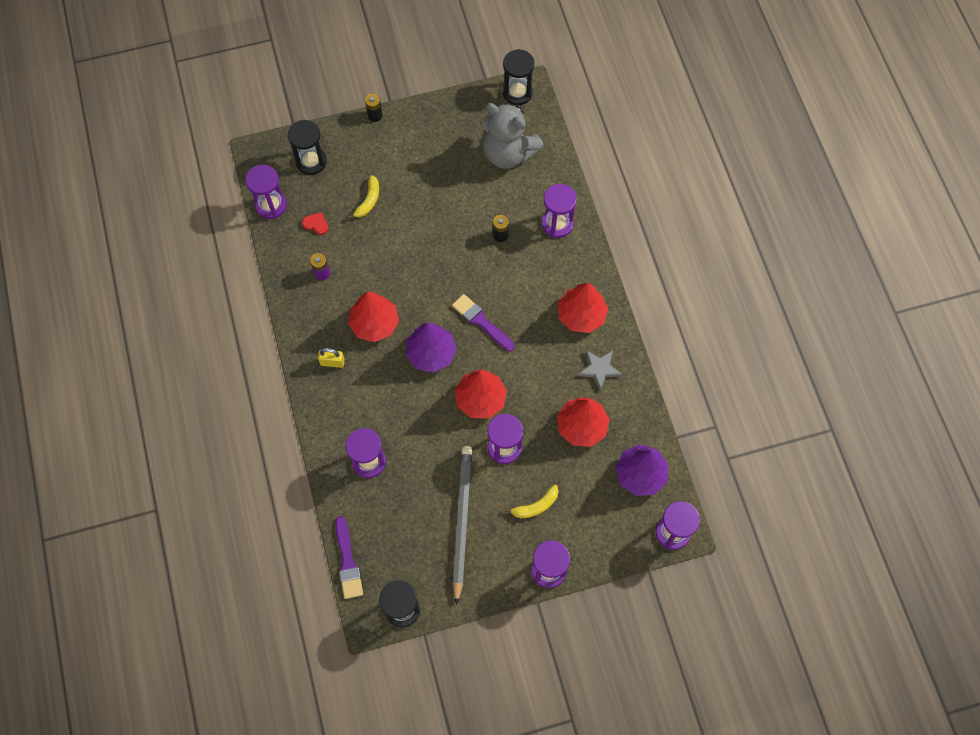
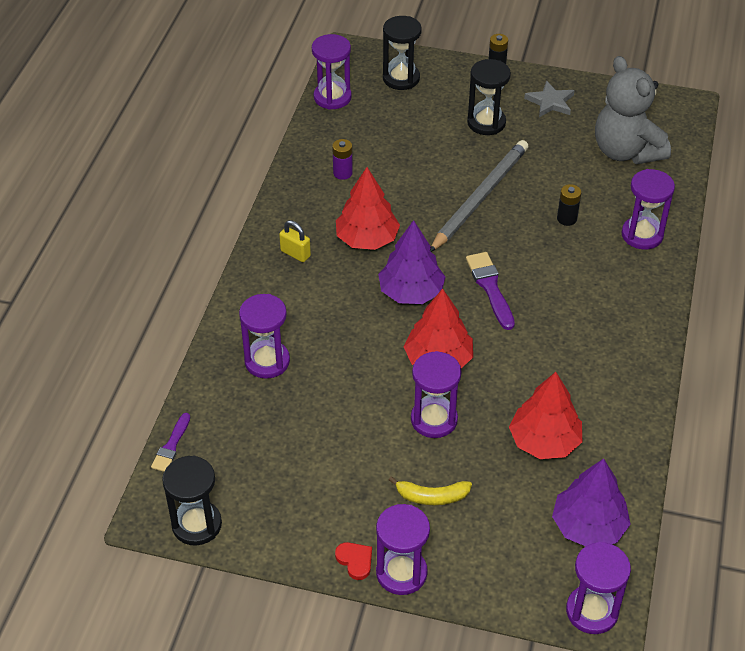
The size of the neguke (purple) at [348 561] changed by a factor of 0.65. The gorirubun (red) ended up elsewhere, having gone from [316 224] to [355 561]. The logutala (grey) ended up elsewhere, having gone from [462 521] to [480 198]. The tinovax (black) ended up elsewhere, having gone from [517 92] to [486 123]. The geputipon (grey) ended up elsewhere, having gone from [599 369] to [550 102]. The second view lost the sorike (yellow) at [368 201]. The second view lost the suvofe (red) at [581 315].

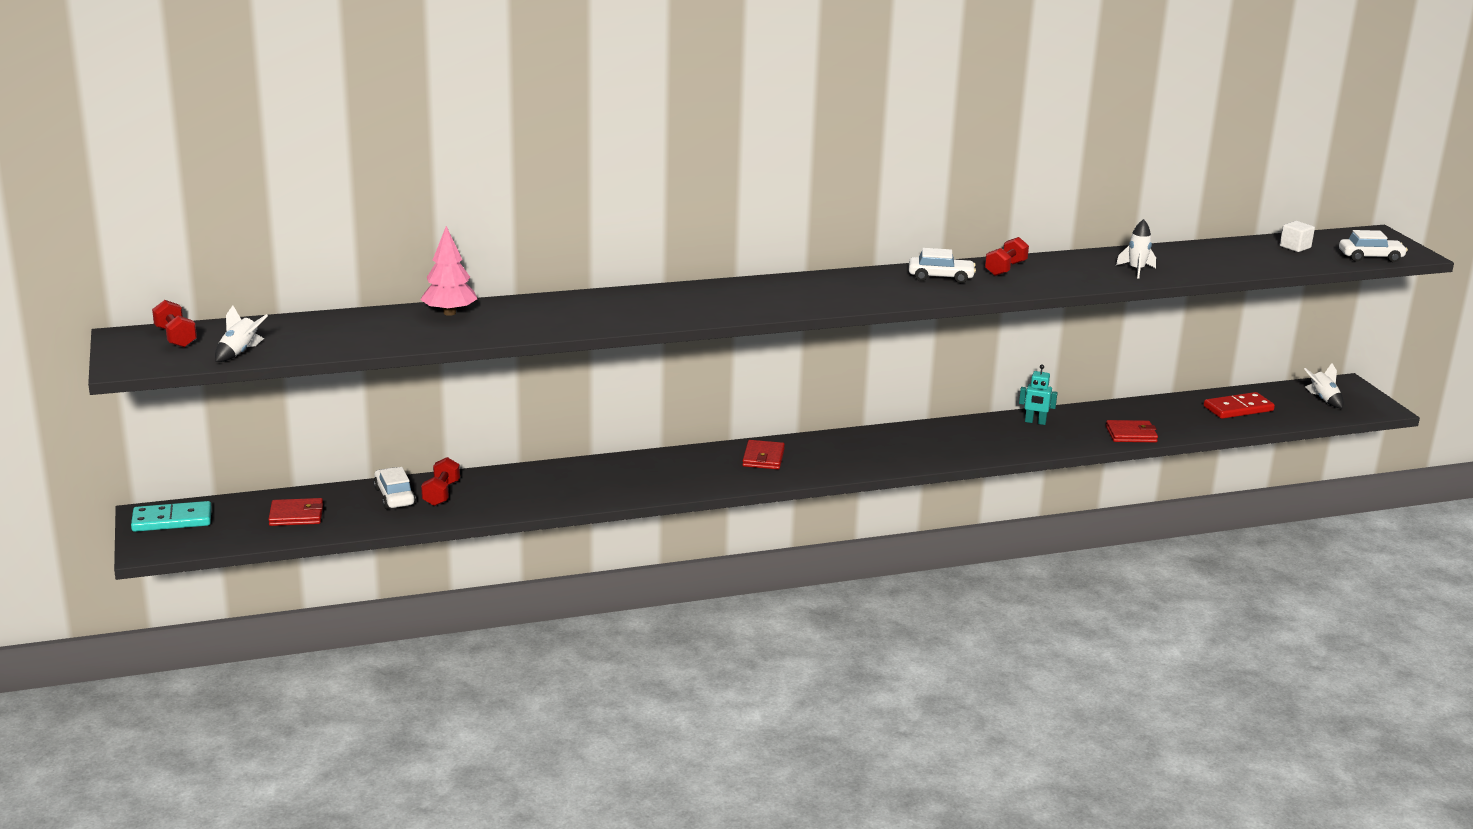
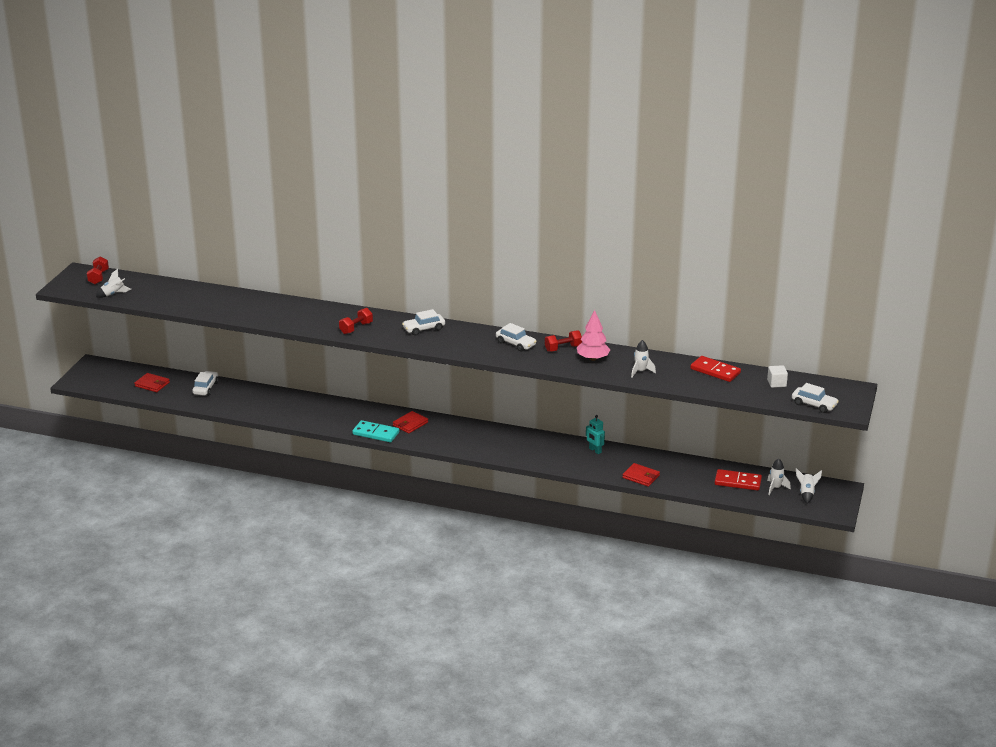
The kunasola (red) ended up elsewhere, having gone from [441 494] to [356 328]. The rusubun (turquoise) ended up elsewhere, having gone from [172 520] to [376 433]. The second view gained the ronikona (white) at [424 329]. The suvofe (pink) ended up elsewhere, having gone from [449 313] to [593 358]. The second view gained the rusubun (red) at [715 371]. The second view gained the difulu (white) at [775 488].

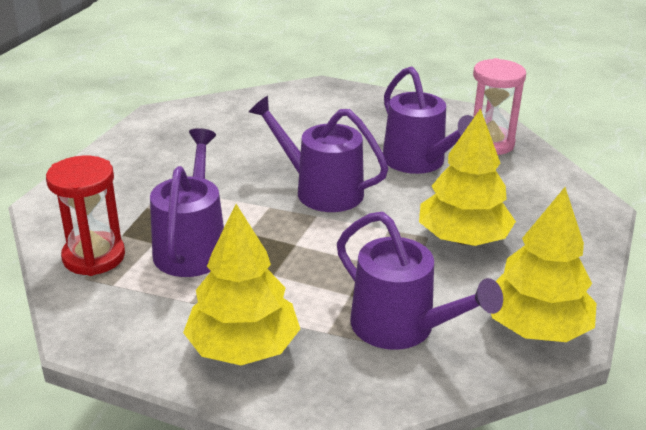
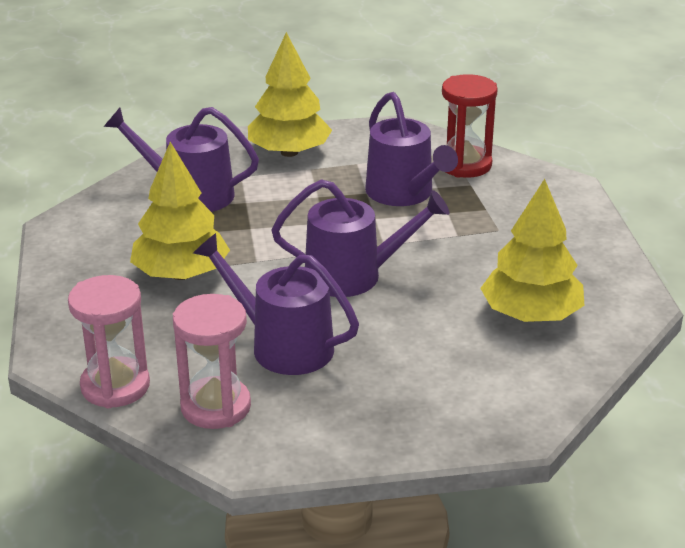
The second view gained the tinovax (pink) at [115 386]. The suvofe (yellow) ended up elsewhere, having gone from [536 327] to [530 315].

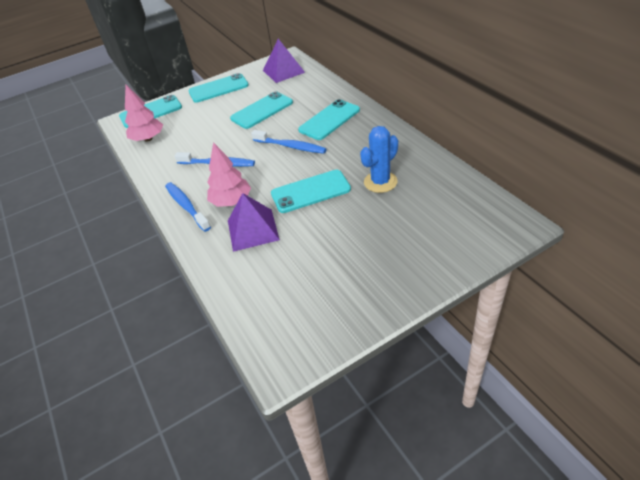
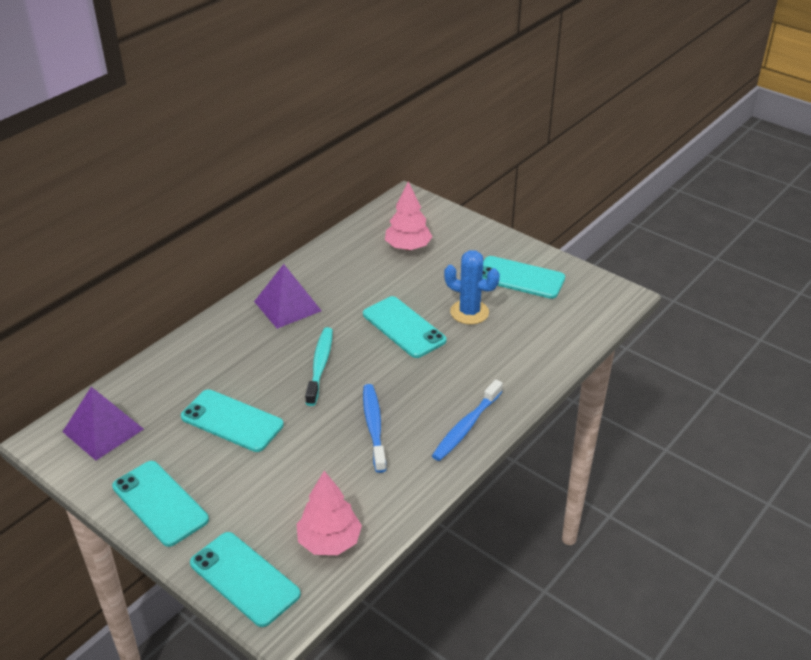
The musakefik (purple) ended up elsewhere, having gone from [253 229] to [287 306]. What was the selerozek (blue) at [290 146] turned into the selerozek (turquoise) at [320 365]. The suvofe (pink) ended up elsewhere, having gone from [231 201] to [408 247]. The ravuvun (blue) ended up elsewhere, having gone from [380 182] to [469 312]. The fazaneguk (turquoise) ended up elsewhere, having gone from [329 120] to [520 278].

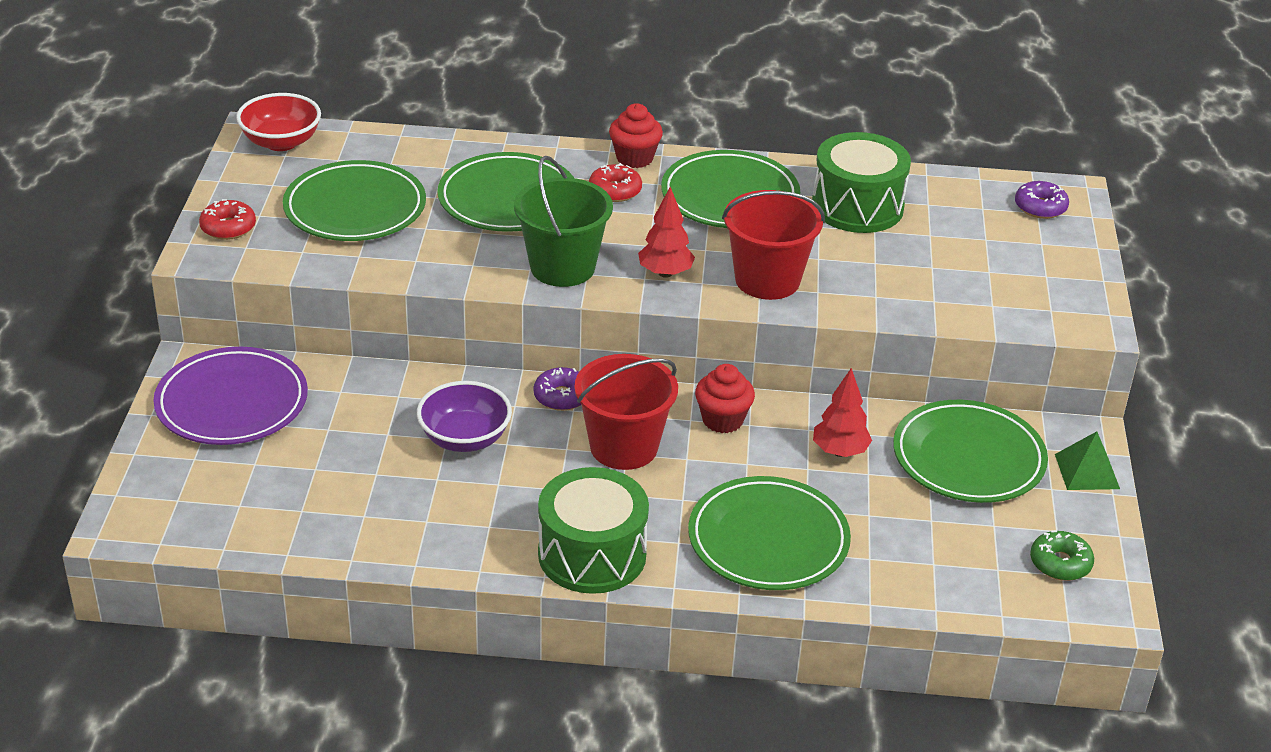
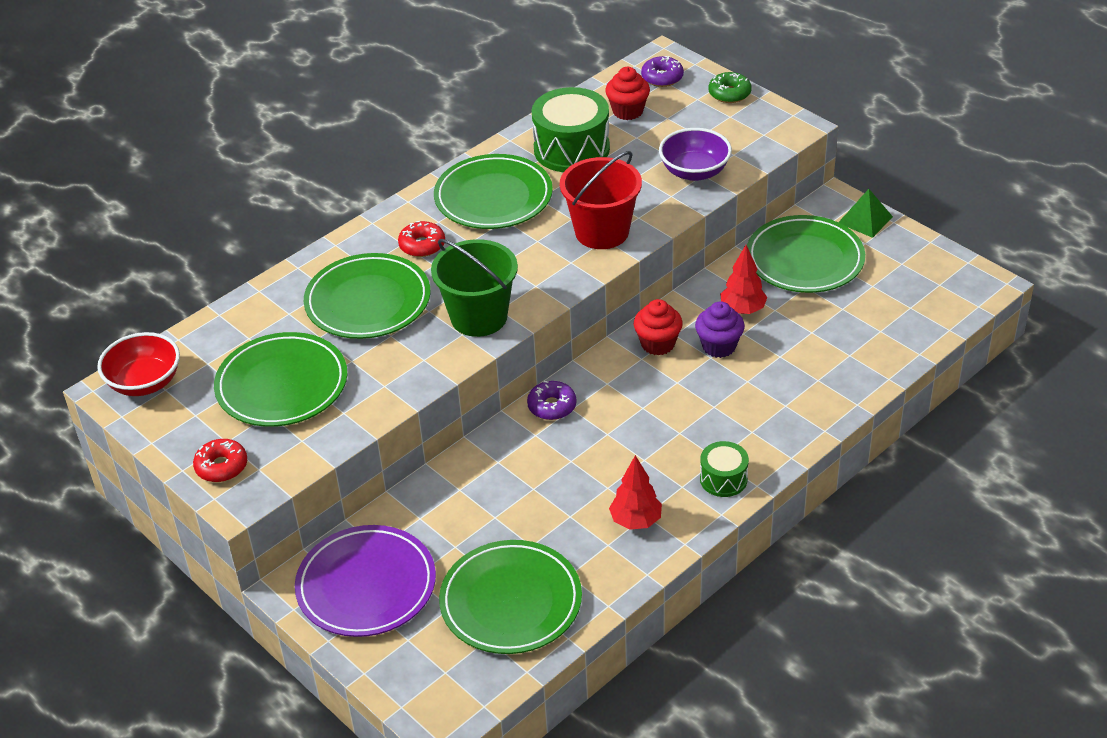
The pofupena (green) ended up elsewhere, having gone from [768 540] to [511 601]. The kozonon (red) ended up elsewhere, having gone from [634 158] to [627 111]. The suvofe (red) ended up elsewhere, having gone from [665 273] to [636 521]. The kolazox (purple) ended up elsewhere, having gone from [465 438] to [694 172]. The second view gained the kozonon (purple) at [719 346]. The size of the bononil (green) at [592 554] changed by a factor of 0.54. The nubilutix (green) ended up elsewhere, having gone from [1060 563] to [729 93]. The second view lost the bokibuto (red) at [624 447].

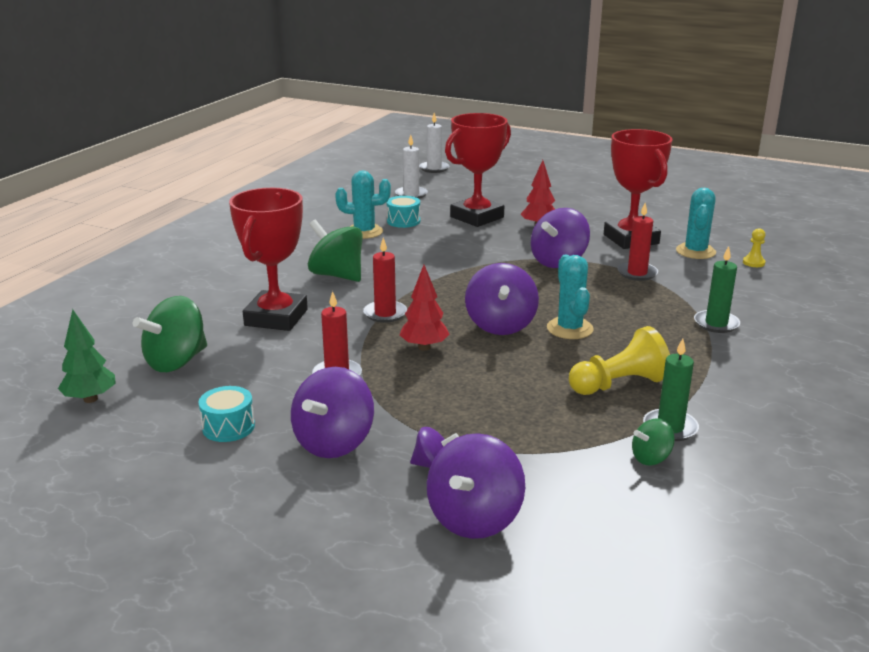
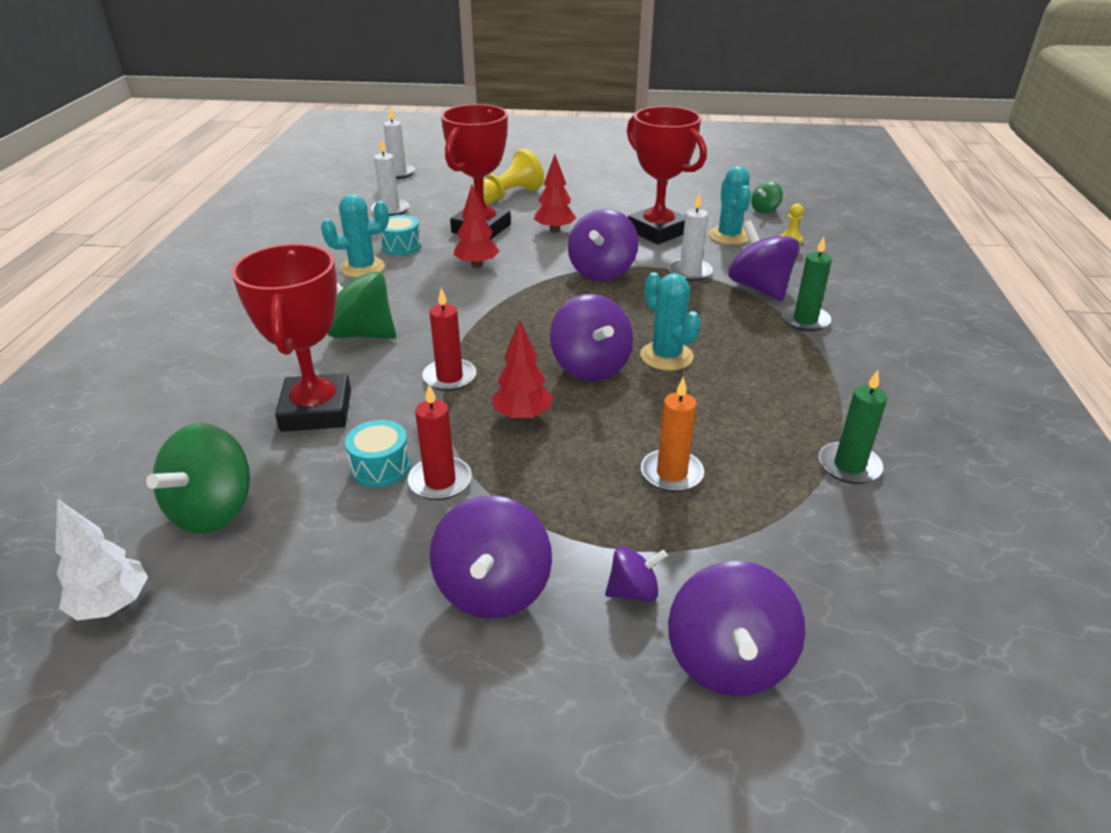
What was the suvofe (green) at [90 399] turned into the suvofe (white) at [113 605]. The bononil (turquoise) ended up elsewhere, having gone from [228 427] to [380 467]. The second view gained the suvofe (red) at [477 265]. The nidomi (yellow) ended up elsewhere, having gone from [619 384] to [509 195]. The second view gained the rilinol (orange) at [671 473]. What was the rilinol (red) at [637 273] turned into the rilinol (white) at [690 272]. The second view gained the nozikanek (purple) at [759 288]. The nozikanek (green) ended up elsewhere, having gone from [651 458] to [764 210].

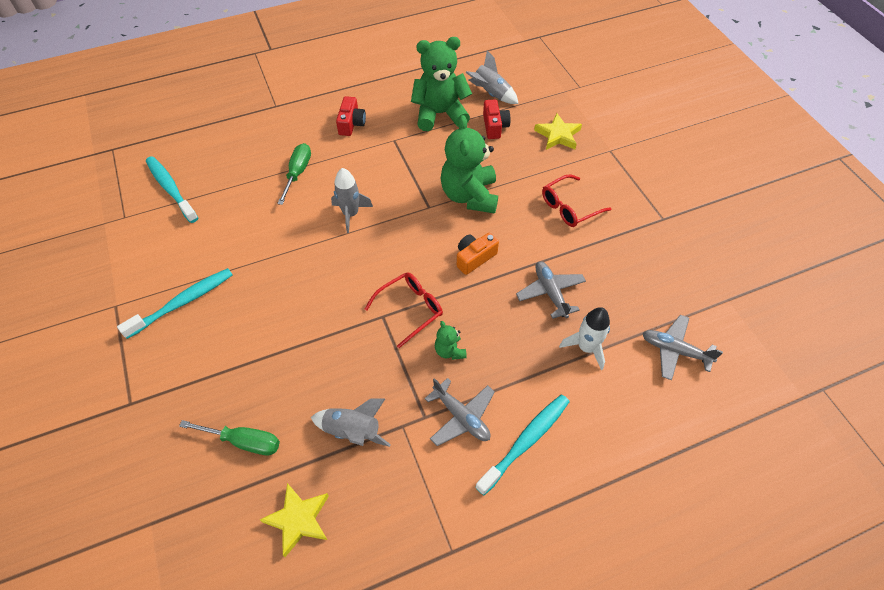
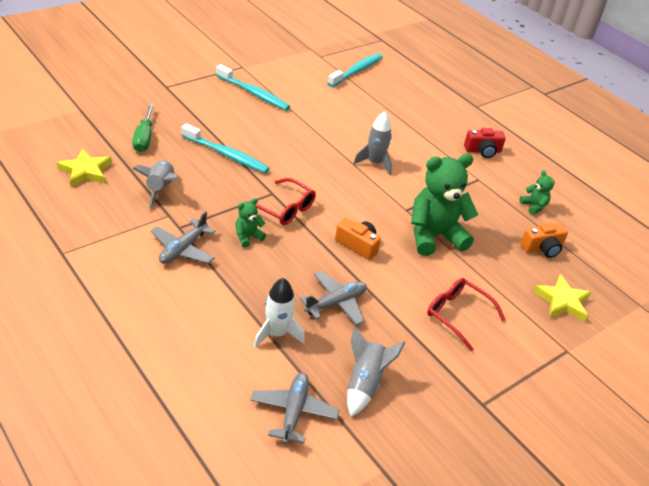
The selerozek (turquoise) ended up elsewhere, having gone from [525 442] to [226 155]. The difulu (grey) ended up elsewhere, having gone from [491 94] to [364 383]. The size of the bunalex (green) at [440 114] changed by a factor of 0.45. What was the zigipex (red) at [494 126] turned into the zigipex (orange) at [542 248]. The second view lost the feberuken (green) at [298 173].

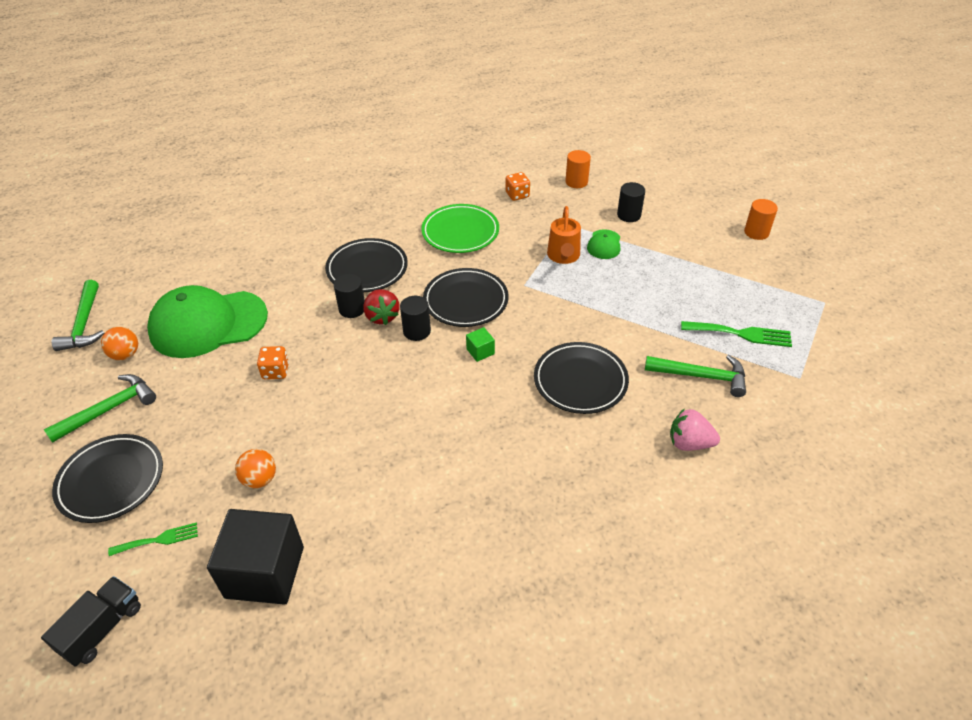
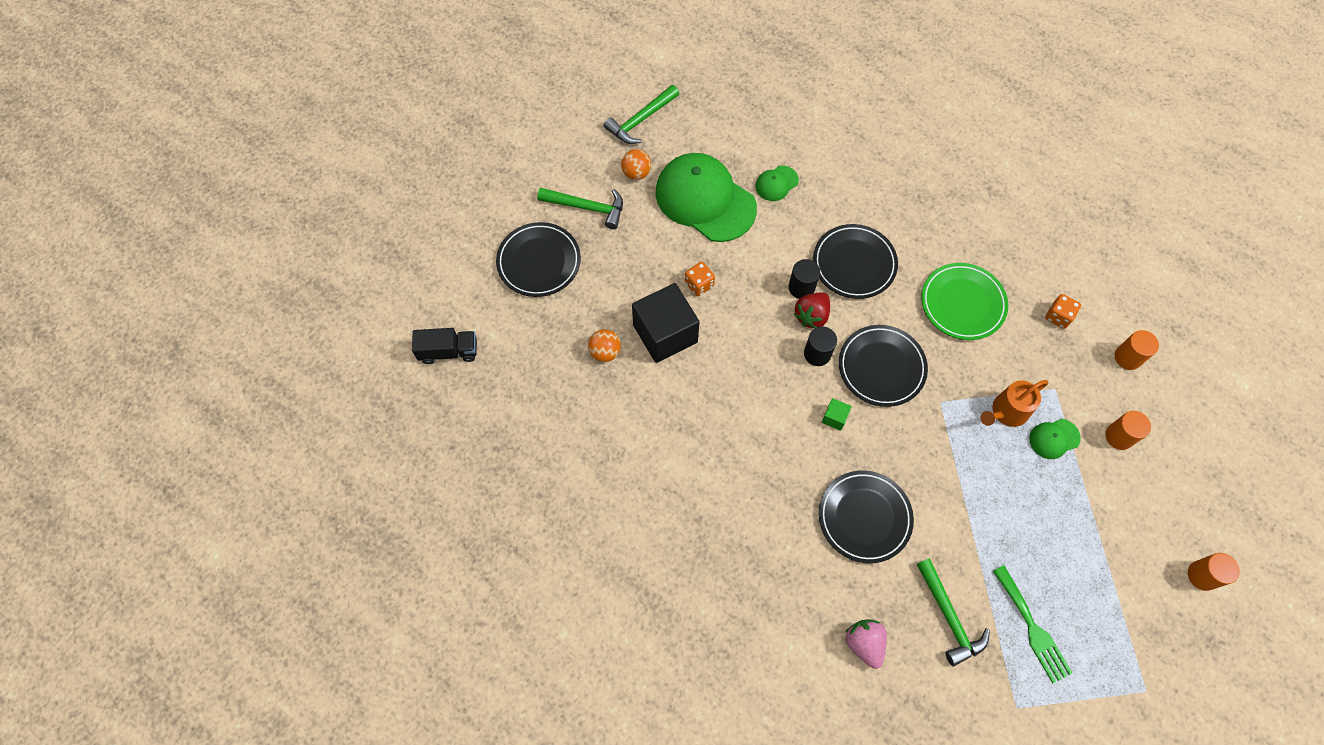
The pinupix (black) ended up elsewhere, having gone from [265 572] to [665 333]. The second view gained the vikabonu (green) at [776 183]. What was the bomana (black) at [629 215] turned into the bomana (orange) at [1119 436]. The second view lost the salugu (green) at [158 540].

